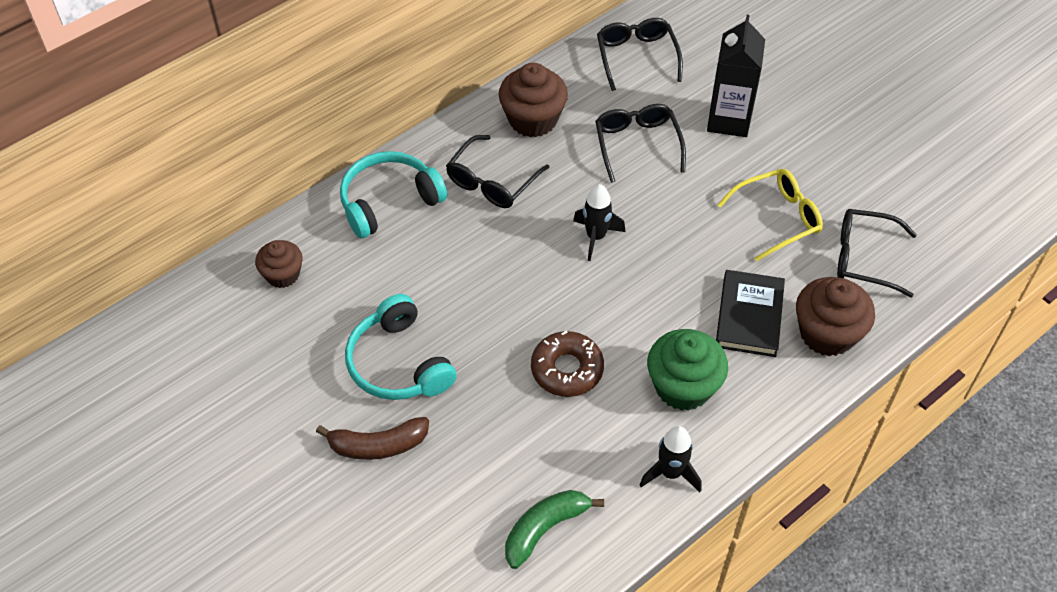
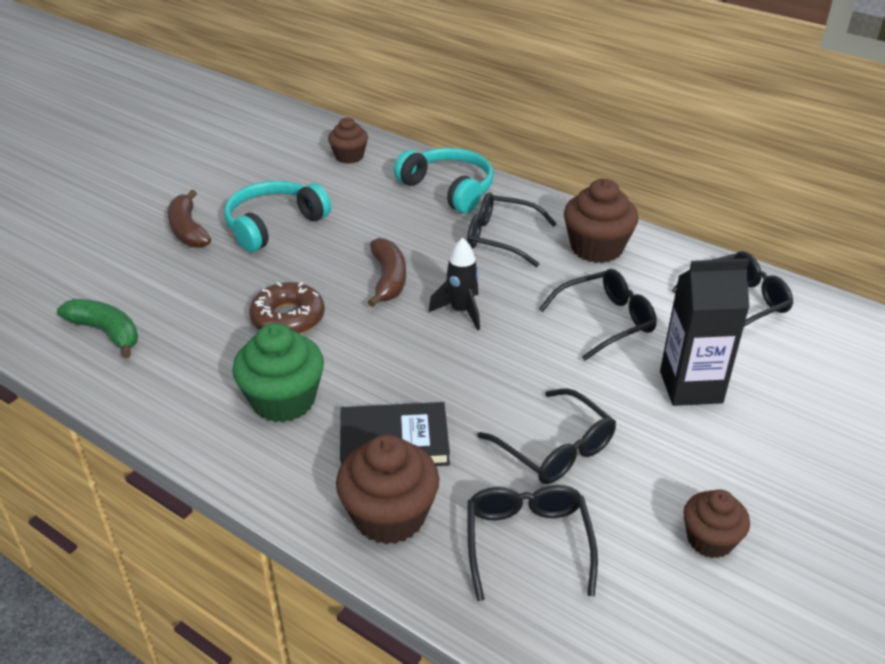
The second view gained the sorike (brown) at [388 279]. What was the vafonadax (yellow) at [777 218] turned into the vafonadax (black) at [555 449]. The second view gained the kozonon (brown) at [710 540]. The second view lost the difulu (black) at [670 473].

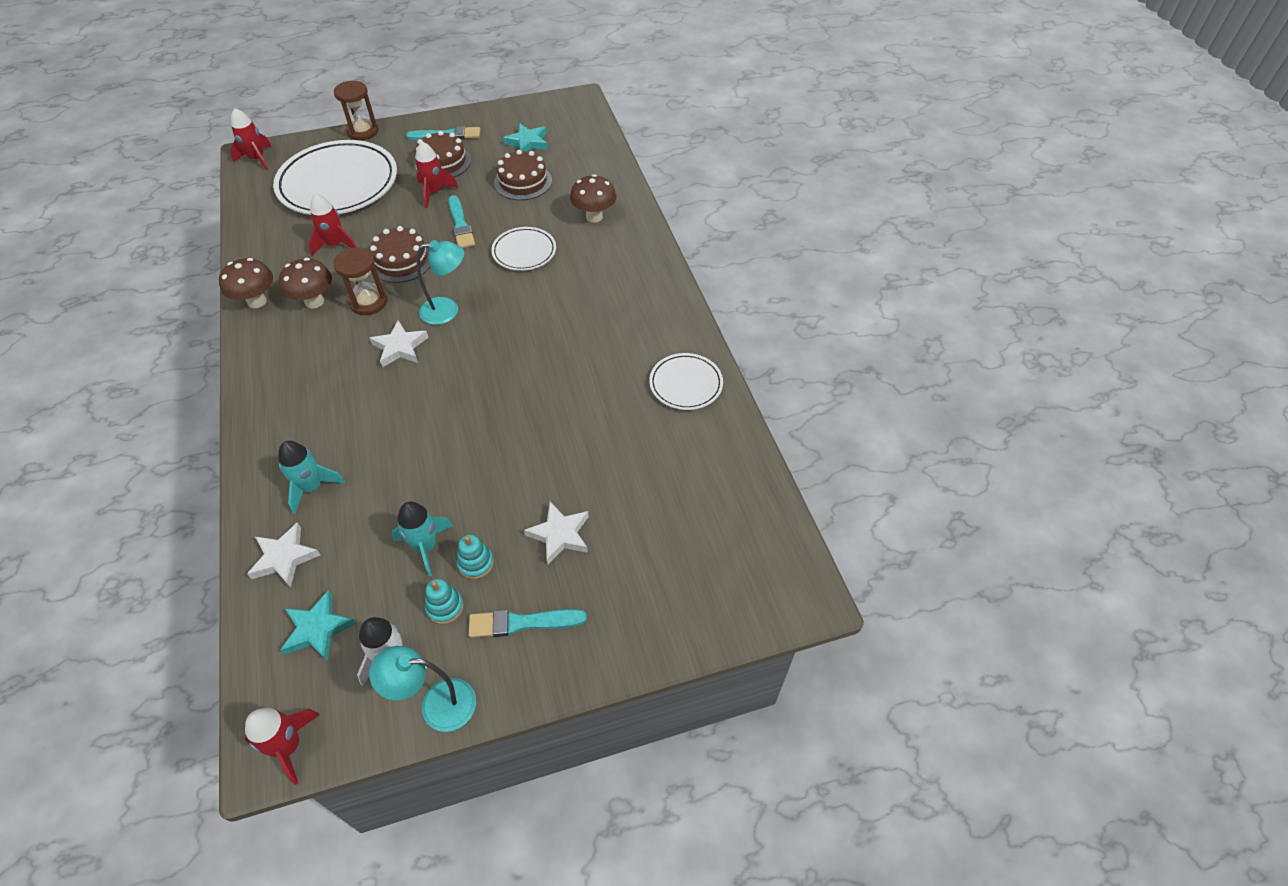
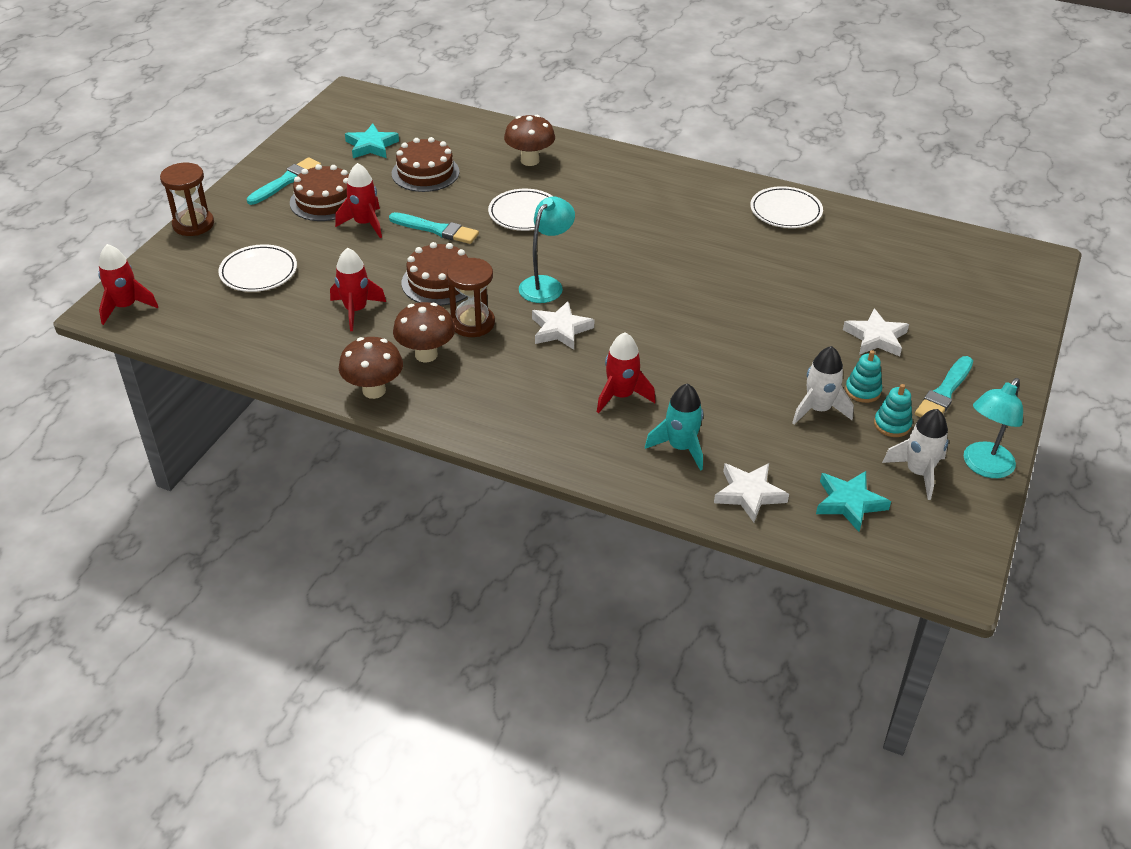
The size of the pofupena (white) at [338 183] changed by a factor of 0.50. The difulu (red) ended up elsewhere, having gone from [288 746] to [621 396]. What was the difulu (turquoise) at [425 546] turned into the difulu (white) at [818 409].

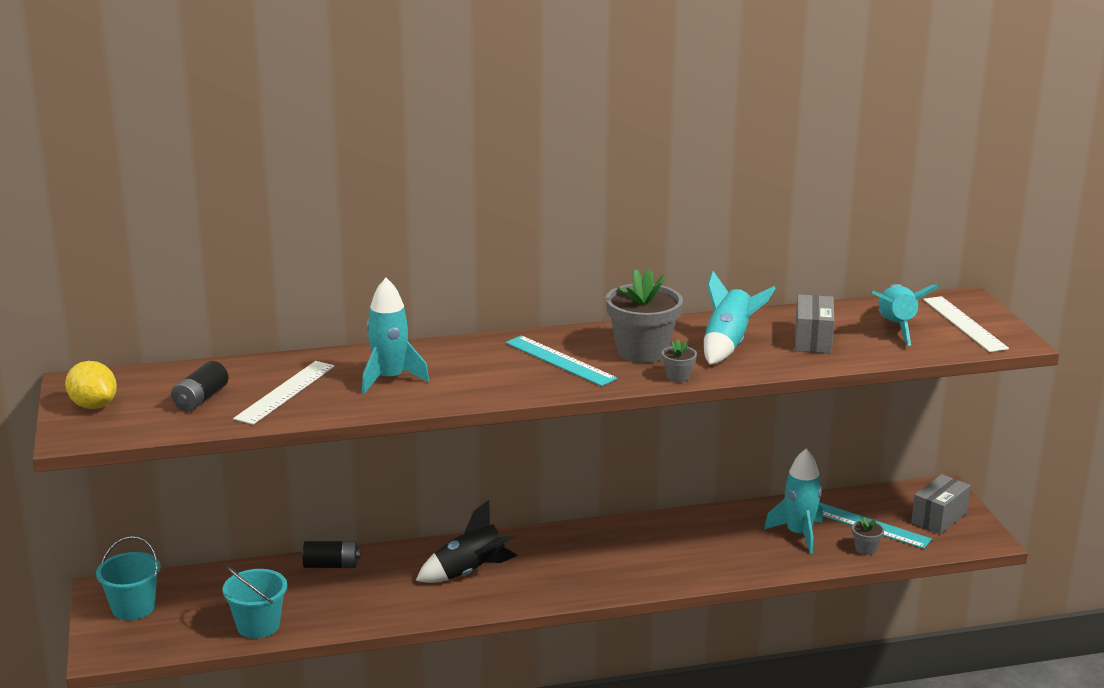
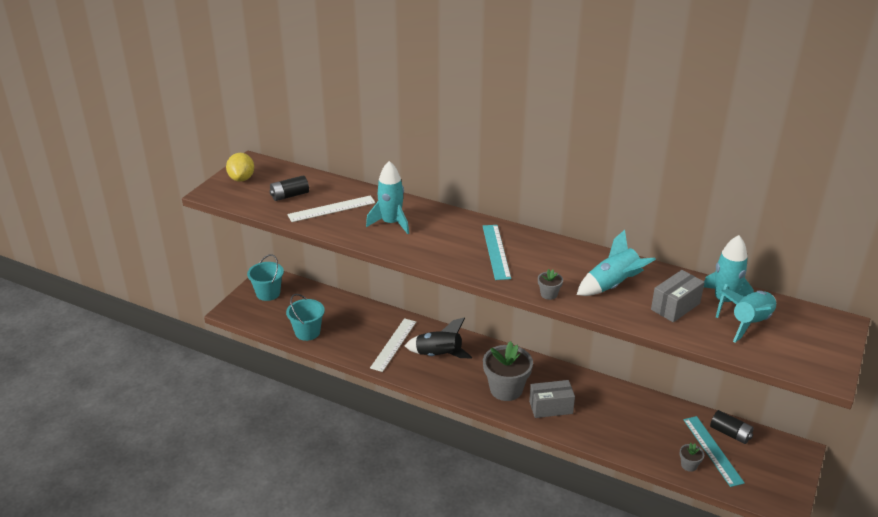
The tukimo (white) ended up elsewhere, having gone from [964 324] to [393 344]. The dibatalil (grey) ended up elsewhere, having gone from [642 351] to [506 389]. The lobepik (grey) ended up elsewhere, having gone from [939 518] to [551 407]. The difulu (turquoise) ended up elsewhere, having gone from [799 534] to [723 301]. The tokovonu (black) ended up elsewhere, having gone from [331 565] to [730 433].

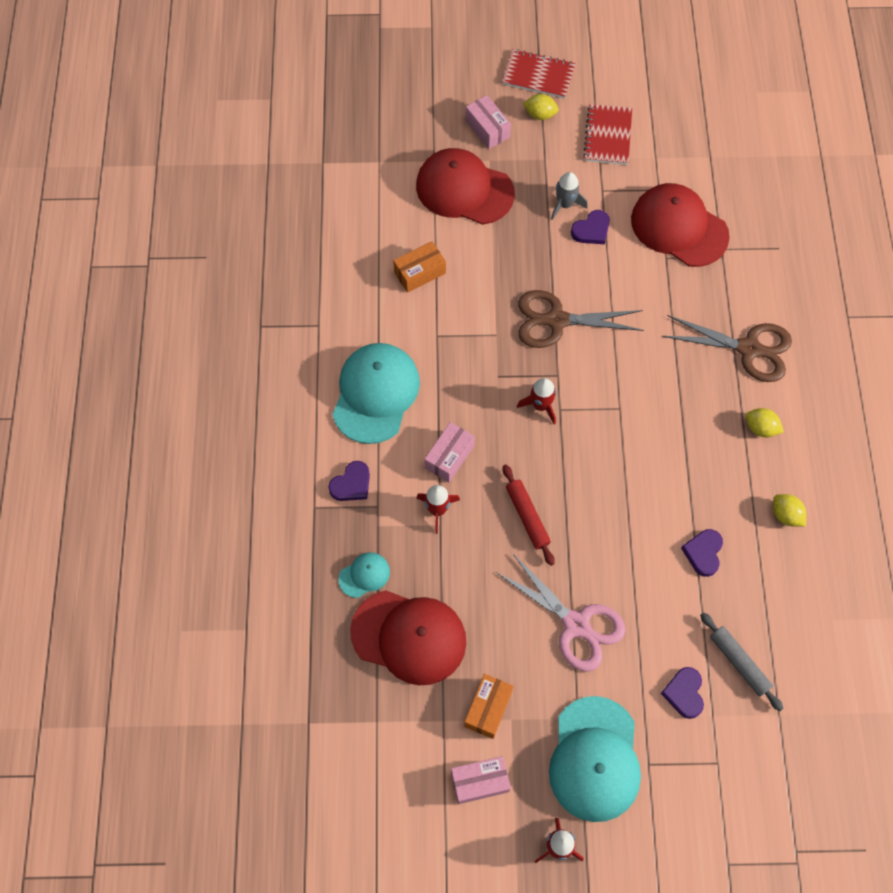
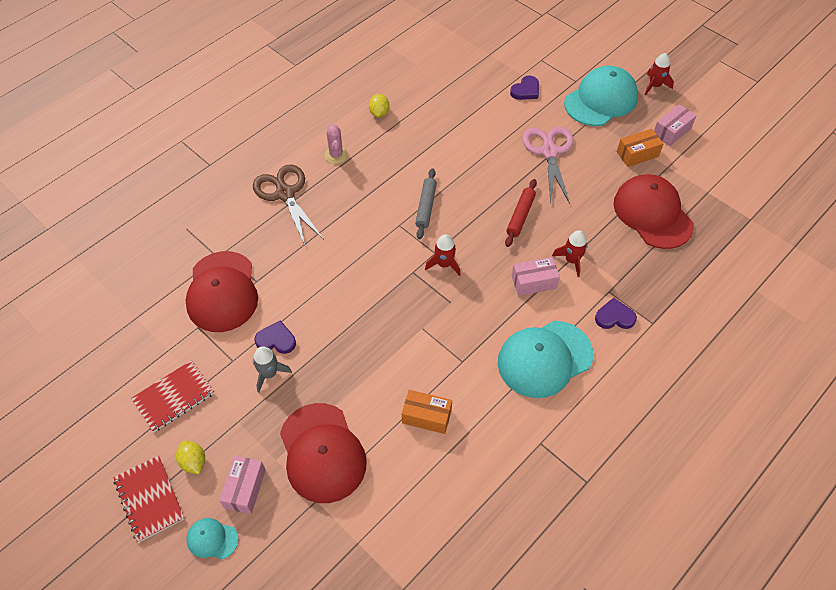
The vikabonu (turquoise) ended up elsewhere, having gone from [364 575] to [212 539]. Where the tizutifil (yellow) stood at [760 428], the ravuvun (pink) came to stand at [336 155]. The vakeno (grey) ended up elsewhere, having gone from [739 663] to [426 207]. The lobepik (pink) at [480 781] ended up facing another way, 75 degrees counterclockwise from before. The second view lost the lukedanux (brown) at [557 320]. The second view lost the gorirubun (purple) at [703 553].

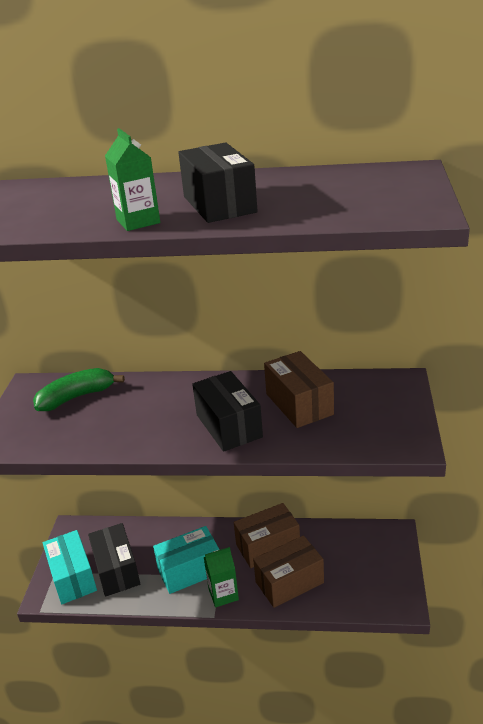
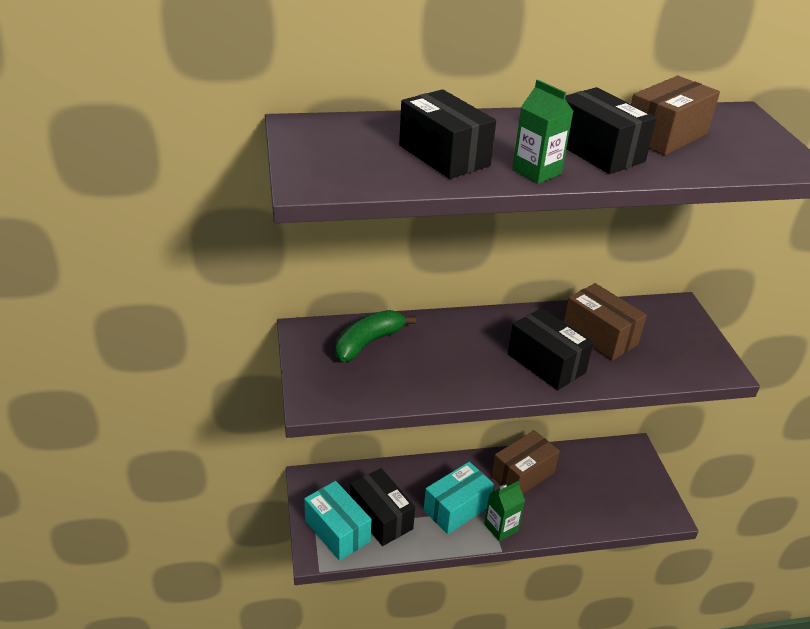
The second view gained the lobepik (black) at [444 155]. The lobepik (brown) ended up elsewhere, having gone from [289 582] to [665 136].

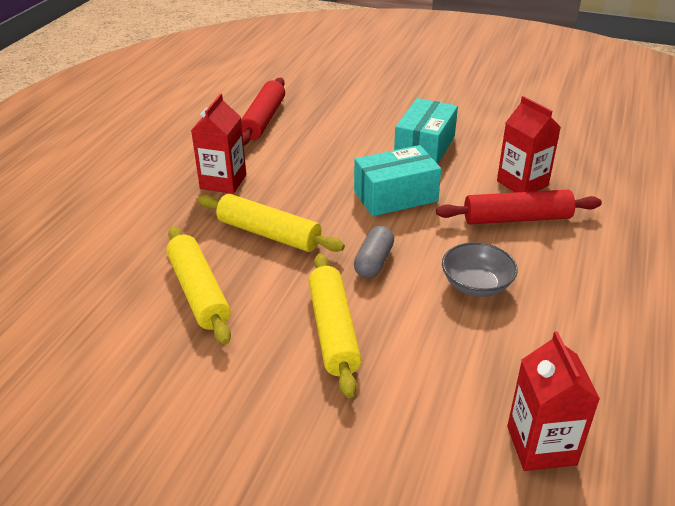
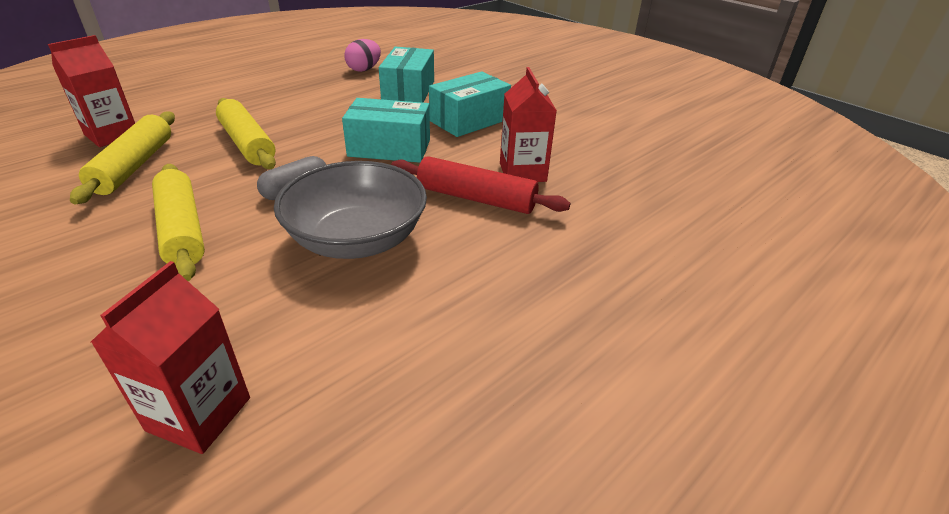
The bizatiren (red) ended up elsewhere, having gone from [223 182] to [112 135]. The vakeno (yellow) at [333 330] ended up facing another way, 45 degrees counterclockwise from before. The size of the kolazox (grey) at [476 285] changed by a factor of 1.70. Where the vakeno (red) stood at [263 120], the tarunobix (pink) came to stand at [364 69]. The second view gained the lobepik (turquoise) at [408 91].

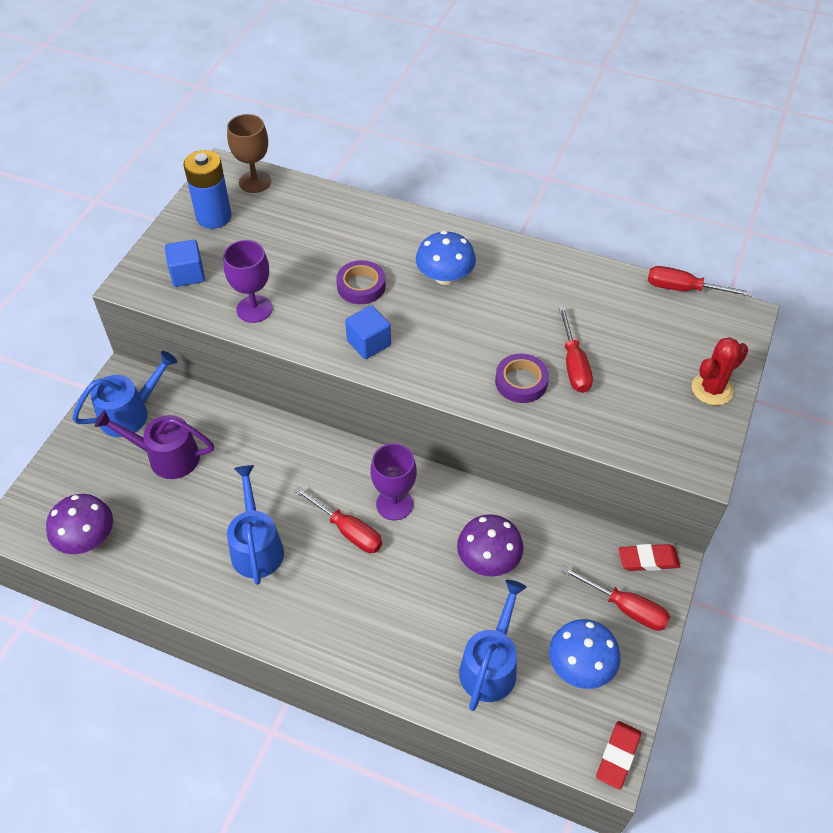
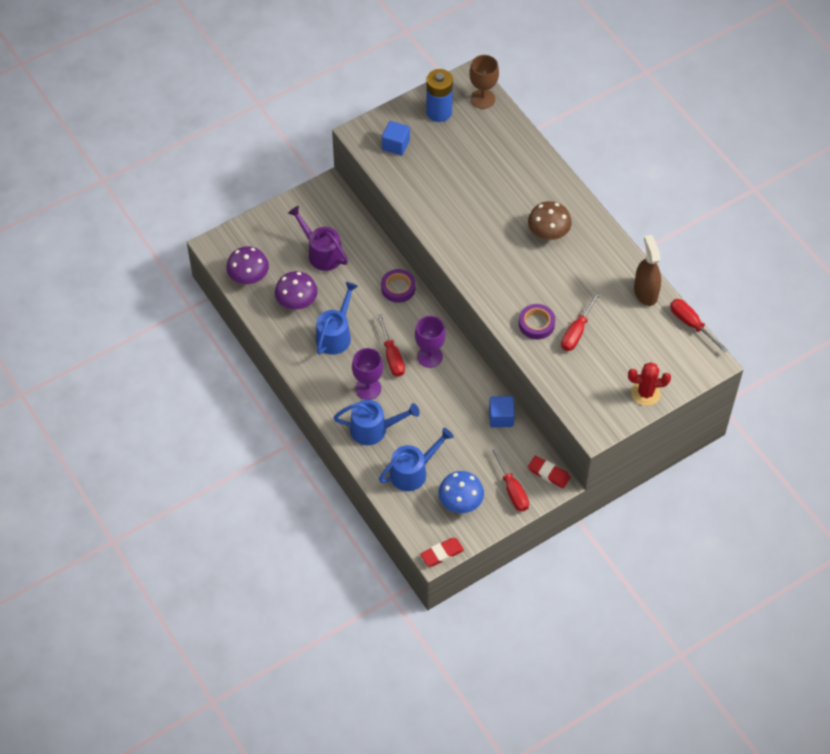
The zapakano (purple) ended up elsewhere, having gone from [488 559] to [297 301]. The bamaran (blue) ended up elsewhere, having gone from [130 413] to [374 429]. The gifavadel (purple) ended up elsewhere, having gone from [254 309] to [368 388]. The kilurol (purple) ended up elsewhere, having gone from [361 286] to [398 288]. The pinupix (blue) ended up elsewhere, having gone from [369 343] to [501 417]. What was the zapakano (blue) at [445 277] turned into the zapakano (brown) at [548 232]. The second view gained the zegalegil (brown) at [645 292].

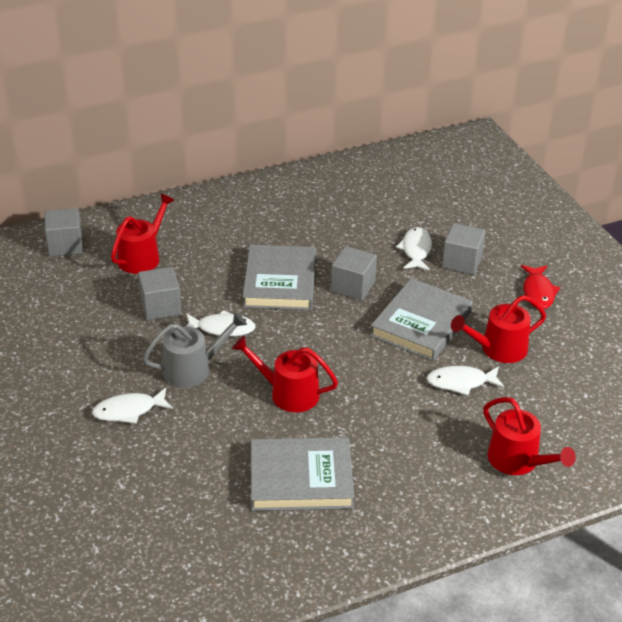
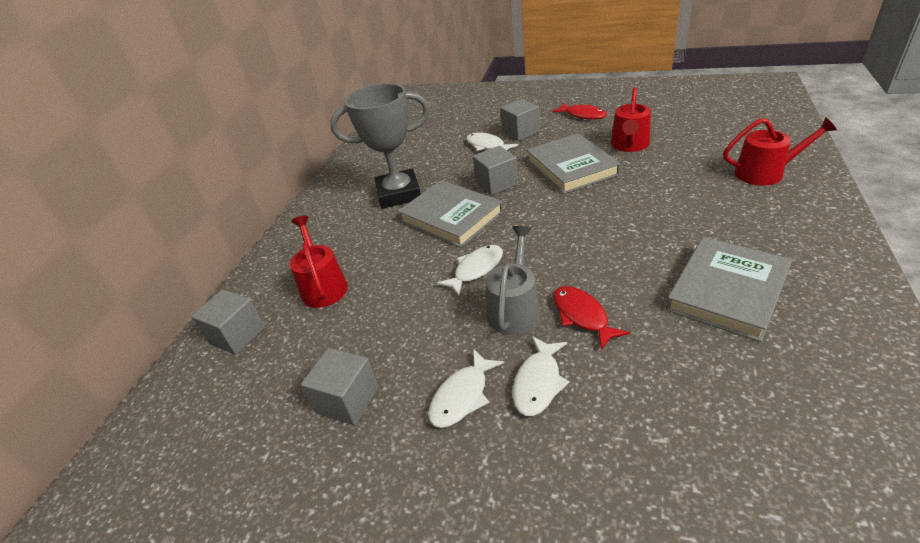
The pinupix (grey) ended up elsewhere, having gone from [161 307] to [348 400]. The second view gained the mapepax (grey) at [399 194]. The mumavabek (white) ended up elsewhere, having gone from [461 382] to [462 396]. The second view gained the mumavabek (red) at [582 316]. The second view lost the bamaran (red) at [289 393].

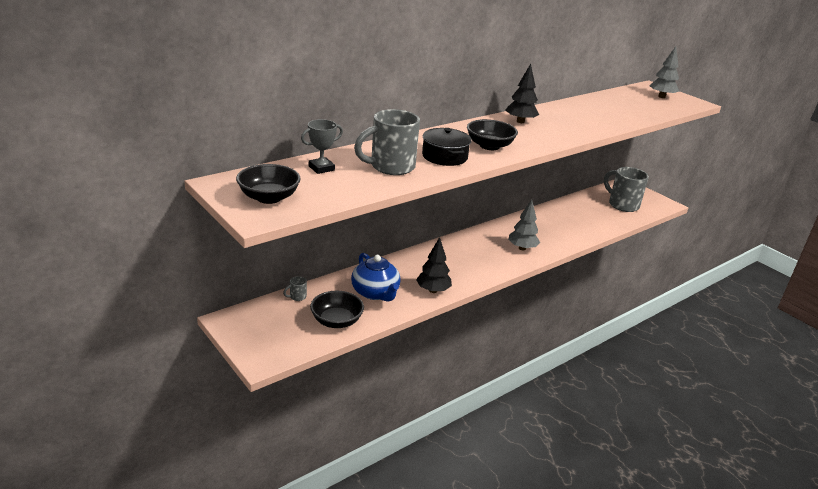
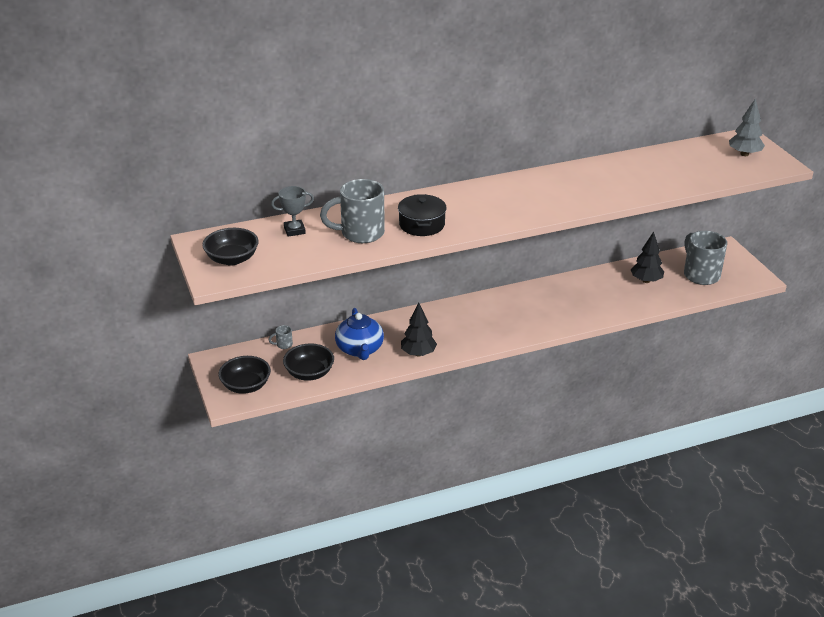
The kolazox (black) ended up elsewhere, having gone from [489 146] to [246 386]. The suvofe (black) ended up elsewhere, having gone from [520 121] to [646 280]. The second view lost the suvofe (grey) at [522 248].

